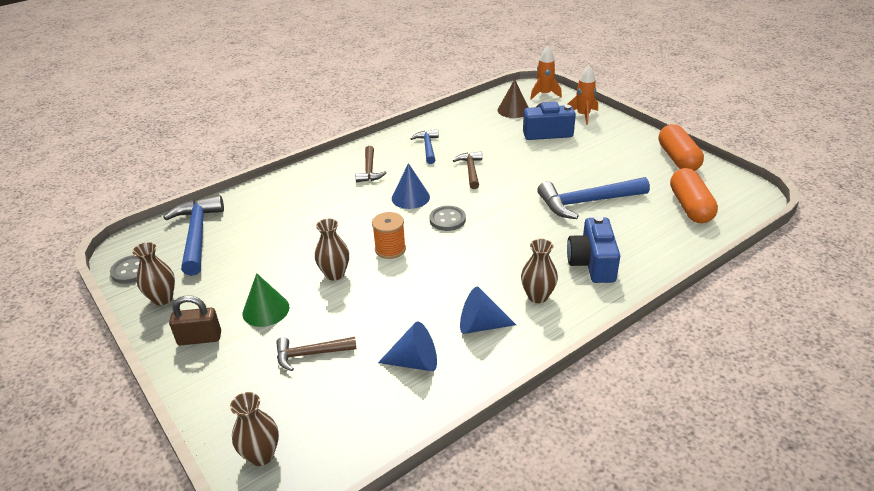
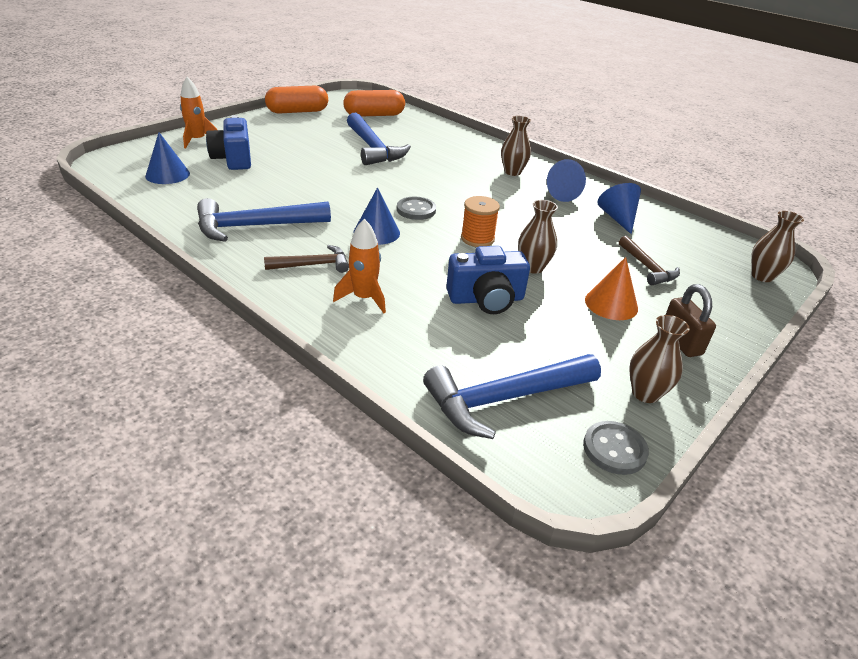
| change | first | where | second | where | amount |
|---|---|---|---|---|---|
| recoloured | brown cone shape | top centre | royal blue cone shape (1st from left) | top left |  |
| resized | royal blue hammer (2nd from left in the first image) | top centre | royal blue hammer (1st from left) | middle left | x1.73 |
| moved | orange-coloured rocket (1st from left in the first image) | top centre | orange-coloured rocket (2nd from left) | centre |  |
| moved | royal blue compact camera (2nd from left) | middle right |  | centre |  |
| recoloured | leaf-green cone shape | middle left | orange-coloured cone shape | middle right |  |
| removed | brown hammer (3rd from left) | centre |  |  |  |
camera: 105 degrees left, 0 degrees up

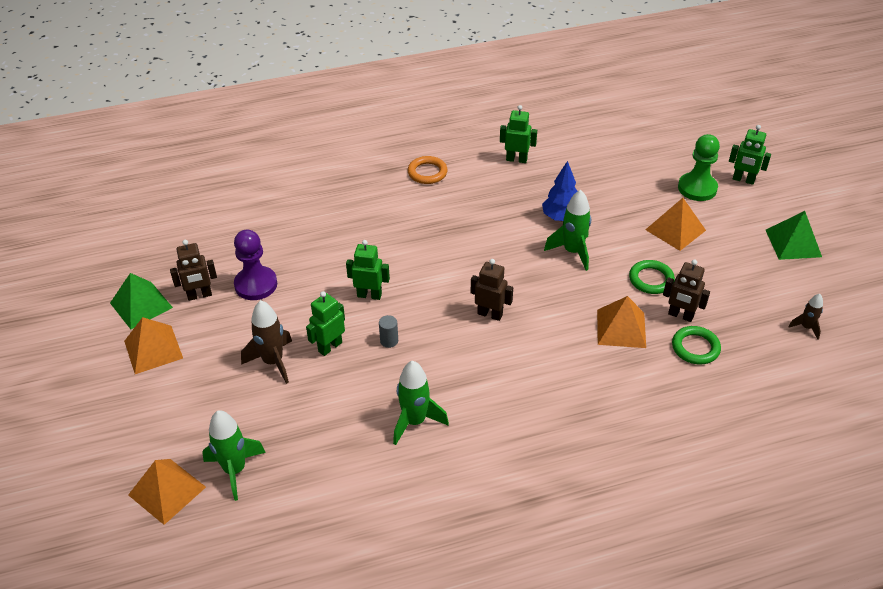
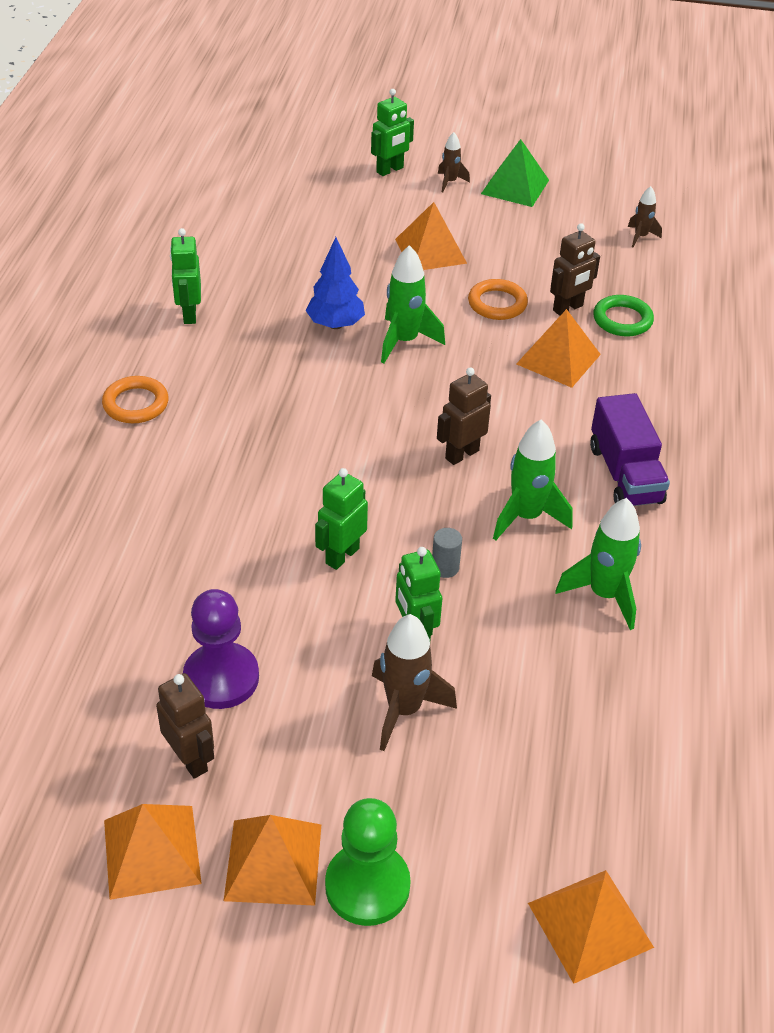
| change | first | where | second | where | amount |
|---|---|---|---|---|---|
| recoloured | leaf-green solid pyramid (1st from left) | middle left | orange-coloured solid pyramid (1st from left) | bottom left |  |
| turned | brown robot (1st from left) | middle left |  | bottom left | 45 degrees counterclockwise |
| turned | leaf-green robot (3rd from left in the first image) | top centre | leaf-green robot (1st from left) | top left | 45 degrees counterclockwise |
| moved | leaf-green chess pawn | top right |  | bottom centre |  |
| added |  |  | brown rocket (2nd from left) | top centre |  |
| recoloured | leaf-green hoop (1st from left) | middle right | orange-coloured hoop (2nd from left) | top centre |  |
| moved | leaf-green rocket (1st from left in the first image) | bottom left | leaf-green rocket (2nd from left) | middle right |  |
| added |  |  | violet toy truck | middle right |  |
camera: 65 degrees left, 0 degrees up

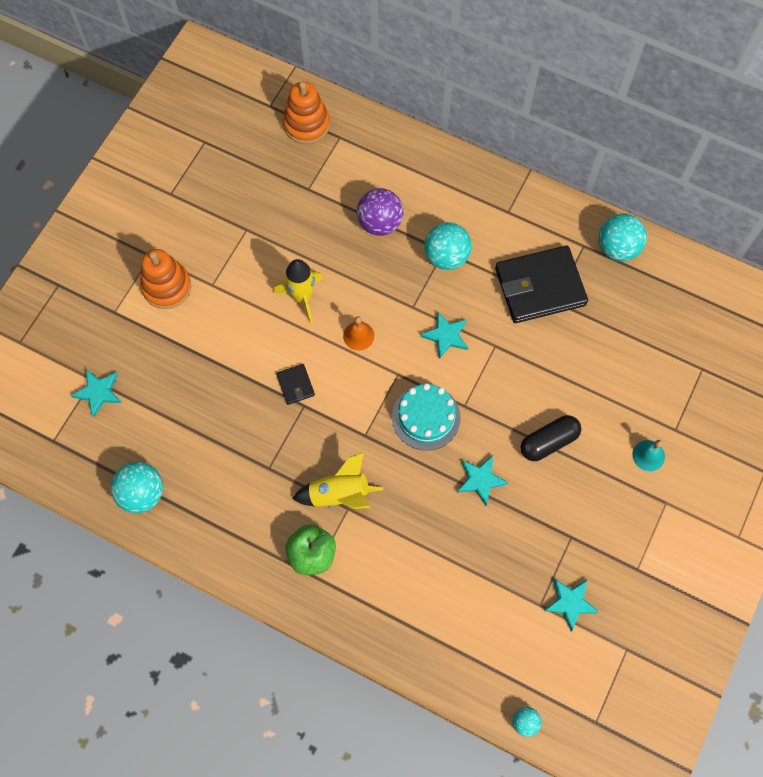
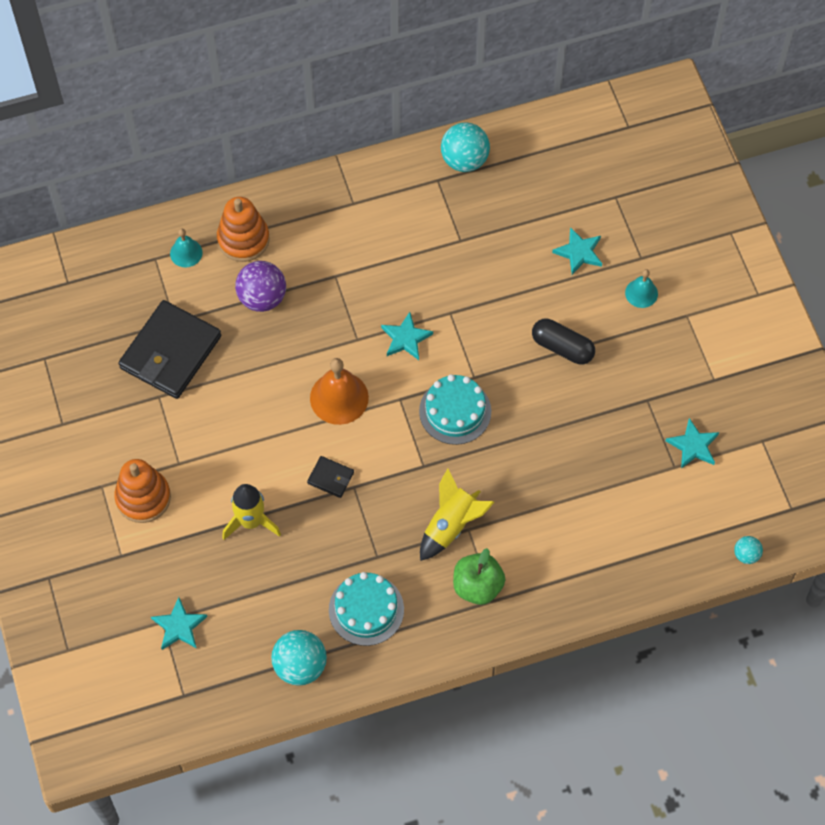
| change | first | where | second | where | amount |
|---|---|---|---|---|---|
| moved | jet-black billfold (2nd from left in the first image) | middle right | jet-black billfold (1st from left) | middle left |  |
| added |  |  | turquoise bell (1st from left) | top left |  |
| moved | orange-coloured ring stacker (2nd from left) | top centre |  | top left |  |
| moved | bright yellow rocket (1st from left) | centre |  | middle left |  |
| resized | orange-coloured bell | centre |  | centre | x1.74 |
| added |  |  | turquoise gateau (1st from left) | bottom centre |  |
| turned | jet-black pill | middle right |  | middle right | 75 degrees counterclockwise |
| moved | turquoise star shape (3rd from left) | centre |  | top right |  |
| removed | turquoise sphere (2nd from left) | top centre |  |  |  |
camera: 45 degrees left, 5 degrees down

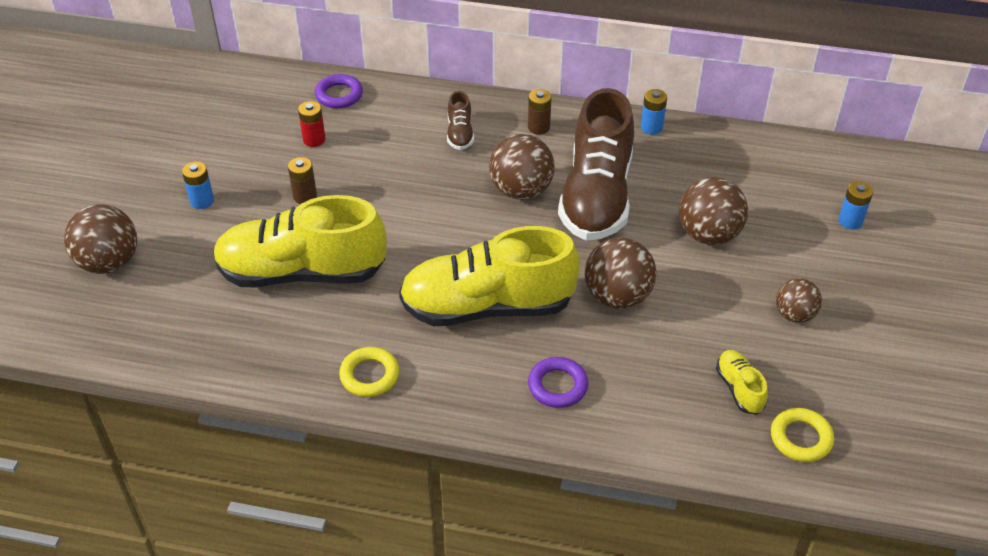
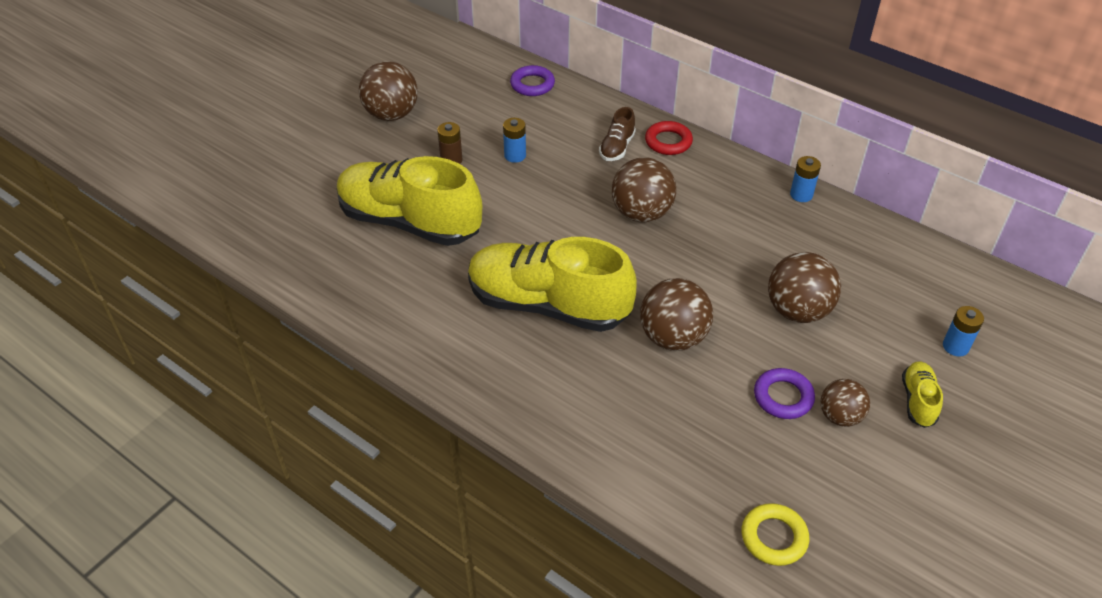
| change | first | where | second | where | amount |
|---|---|---|---|---|---|
| moved | brown sphere (1st from left) | middle left |  | top centre |  |
| moved | royal blue power cell (1st from left) | top left |  | top centre |  |
| added |  |  | crimson hoop | top centre |  |
| moved | violet hoop (2nd from left) | bottom centre |  | middle right |  |
| moved | bright yellow sneaker (3rd from left) | bottom right |  | middle right |  |
| removed | crimson power cell | top left |  |  |  |
| removed | bright yellow hoop (1st from left) | bottom centre |  |  |  |
| removed | brown power cell (2nd from left) | top centre |  |  |  |
| removed | brown sneaker (2nd from left) | top centre |  |  |  |
camera: 25 degrees right, 0 degrees up

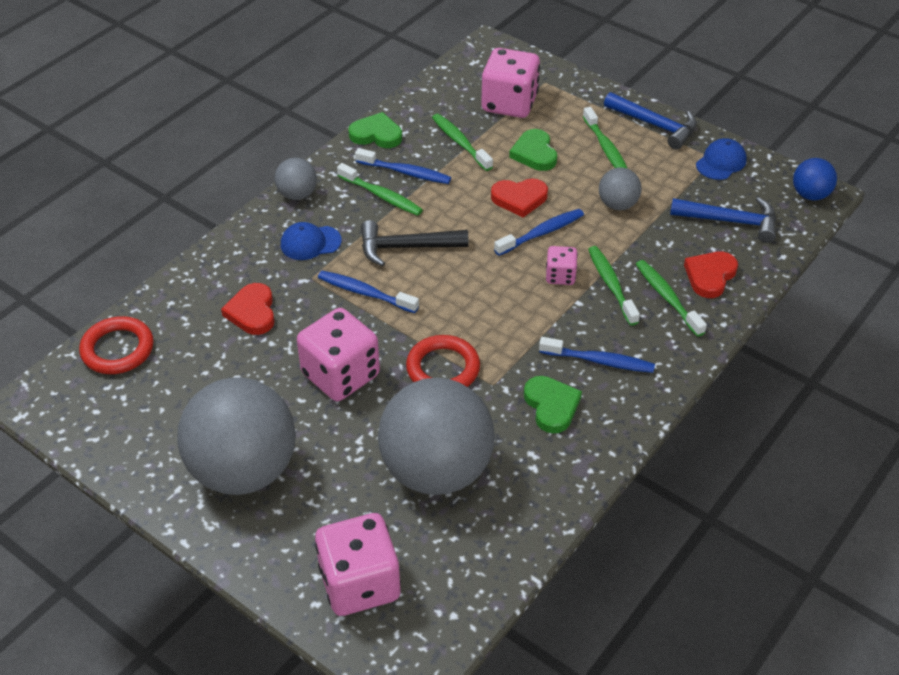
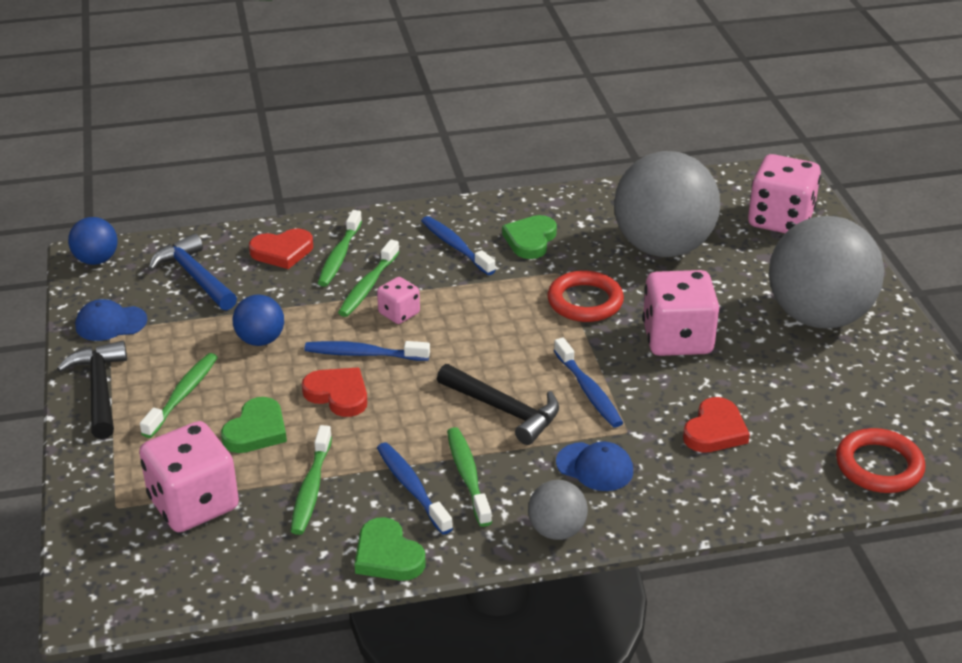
| change | first | where | second | where | amount |
|---|---|---|---|---|---|
| recoloured | royal blue hammer (1st from left) | top right | jet-black hammer (1st from left) | middle left |  |
| recoloured | grey sphere (4th from left) | top right | royal blue sphere (2nd from left) | middle left |  |
camera: 140 degrees left, 10 degrees down

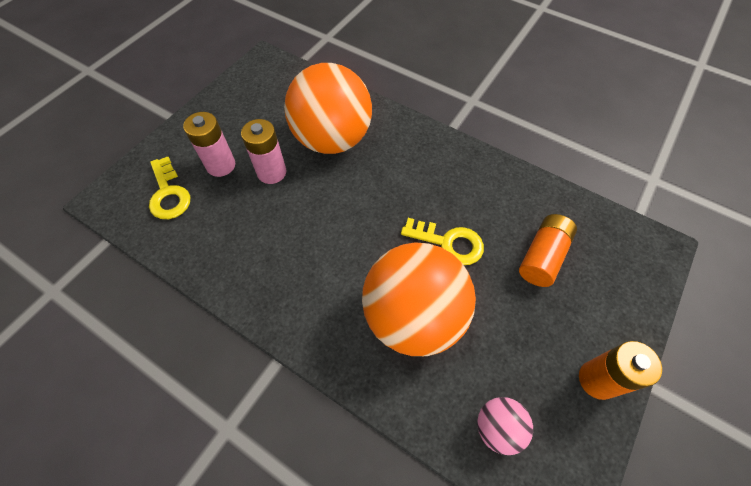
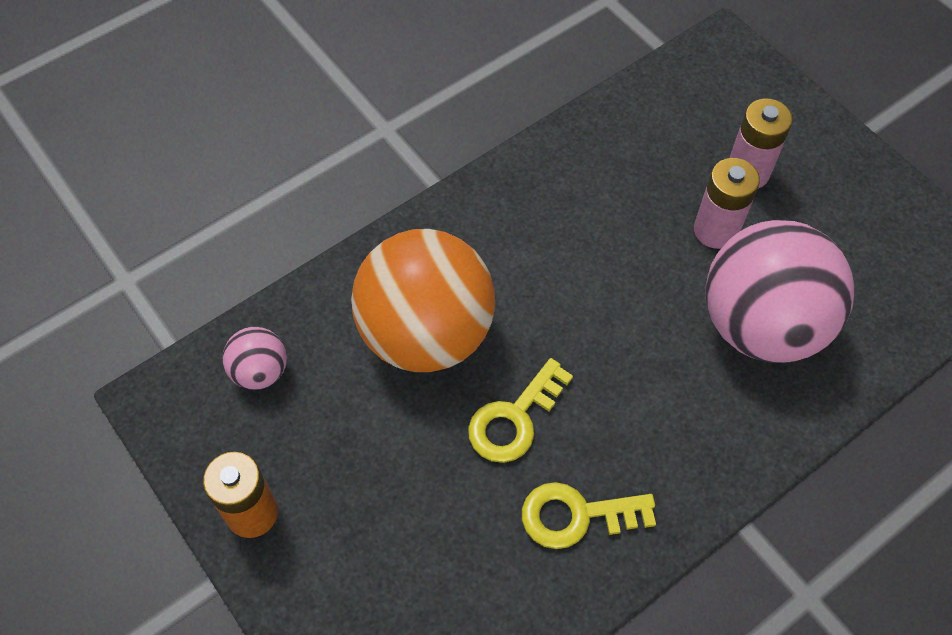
| change | first | where | second | where | amount |
|---|---|---|---|---|---|
| moved | bright yellow key (1st from left in the first image) | middle left | bright yellow key (2nd from left) | bottom centre |  |
| recoloured | orange-coloured sphere (1st from left) | top centre | rose-pink sphere (2nd from left) | middle right |  |
| removed | orange-coloured power cell (1st from left) | middle right |  |  |  |
camera: 110 degrees right, 0 degrees up

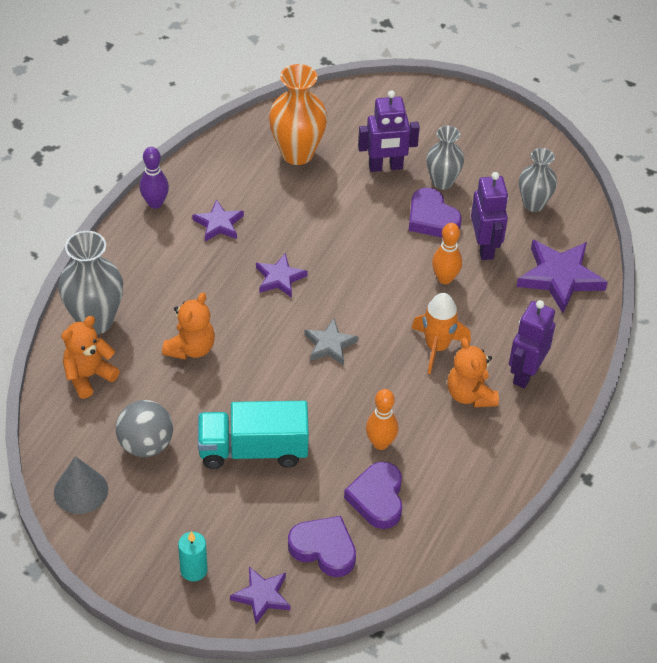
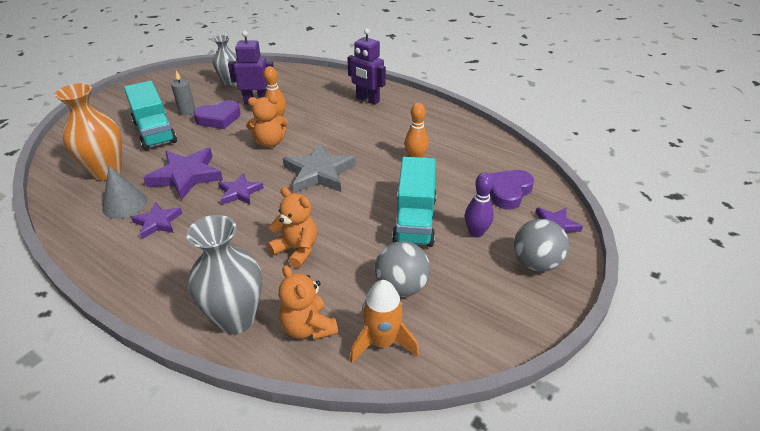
| change | first | where | second | where | amount |
|---|---|---|---|---|---|
| moved | grey cone shape | bottom left |  | middle left |  |
| replaced | violet robot (1st from left) | top centre | turquoise toy truck (1st from left) | top left |  |
| moved | violet star shape (4th from left in the first image) | middle right | violet star shape (2nd from left) | middle left |  |
| replaced | grey flower vase (2nd from left) | top right | grey pillar candle | top left |  |
| moved | orange-coloured teddy bear (3rd from left in the first image) | middle right | orange-coloured teddy bear (1st from left) | top centre |  |
| resized | grey star shape | centre |  | centre | x1.69 |
| moved | orange-coloured rocket | middle right |  | bottom centre |  |
| moved | violet bowling pin | top left |  | centre |  |
| replaced | turquoise pillar candle | bottom left | grey sphere (2nd from left) | middle right |  |
| removed | violet heart shape (2nd from left) | bottom centre |  |  |  |
camera: 80 degrees left, 10 degrees down

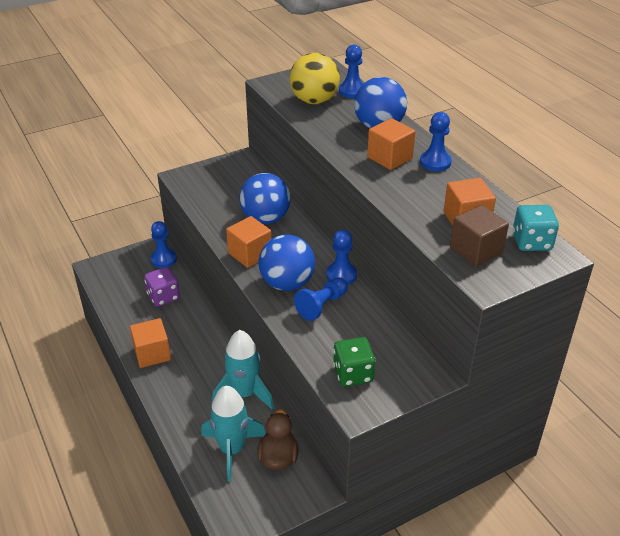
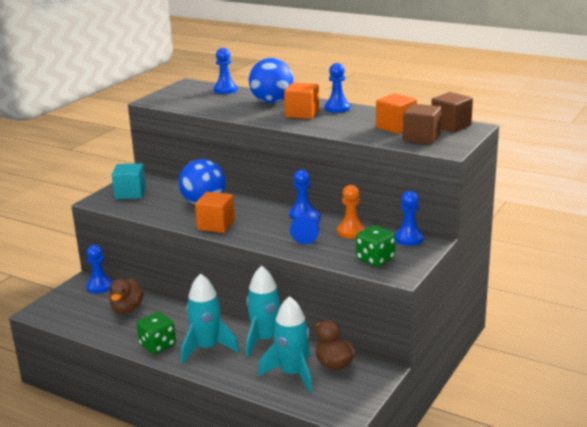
| change | first | where | second | where | amount |
|---|---|---|---|---|---|
| replaced | violet game die | middle left | brown toy duck (1st from left) | bottom left |  |
| added |  |  | turquoise cube | middle left |  |
| replaced | orange-coloured cube (1st from left) | middle left | leaf-green game die (1st from left) | bottom left |  |
| added |  |  | turquoise rocket (1st from left) | bottom centre |  |
| added |  |  | orange-coloured chess pawn | centre |  |
| added |  |  | royal blue chess pawn (6th from left) | middle right |  |
| replaced | turquoise game die | middle right | brown cube (2nd from left) | top right |  |
| removed | royal blue sphere (2nd from left) | centre |  |  |  |
| removed | bright yellow sphere | top centre |  |  |  |
camera: 30 degrees left, 15 degrees down

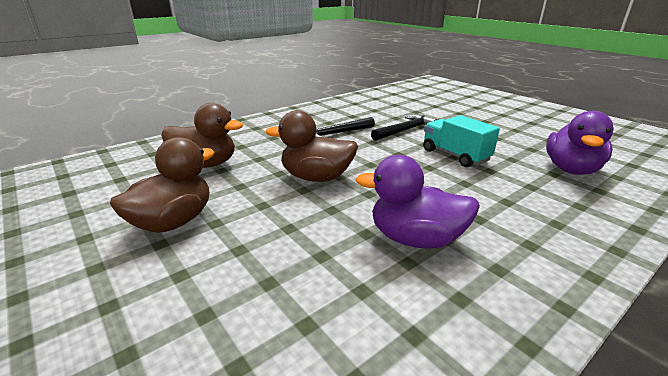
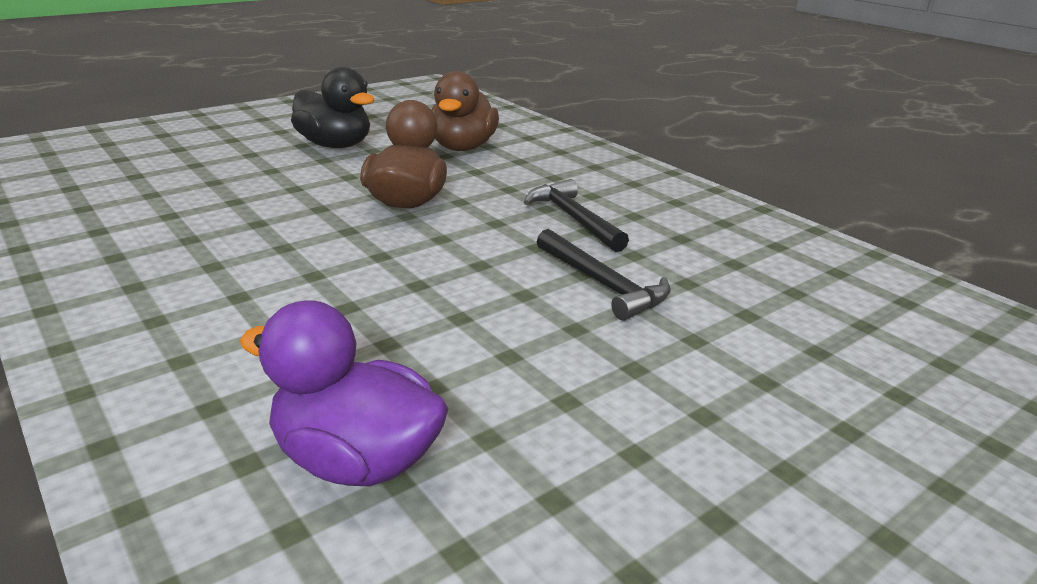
| change | first | where | second | where | amount |
|---|---|---|---|---|---|
| recoloured | brown toy duck (1st from left) | middle left | jet-black toy duck | top left |  |
| removed | violet toy duck (1st from left) | centre |  |  |  |
| removed | turquoise toy truck | middle right |  |  |  |
camera: 90 degrees right, 0 degrees up

